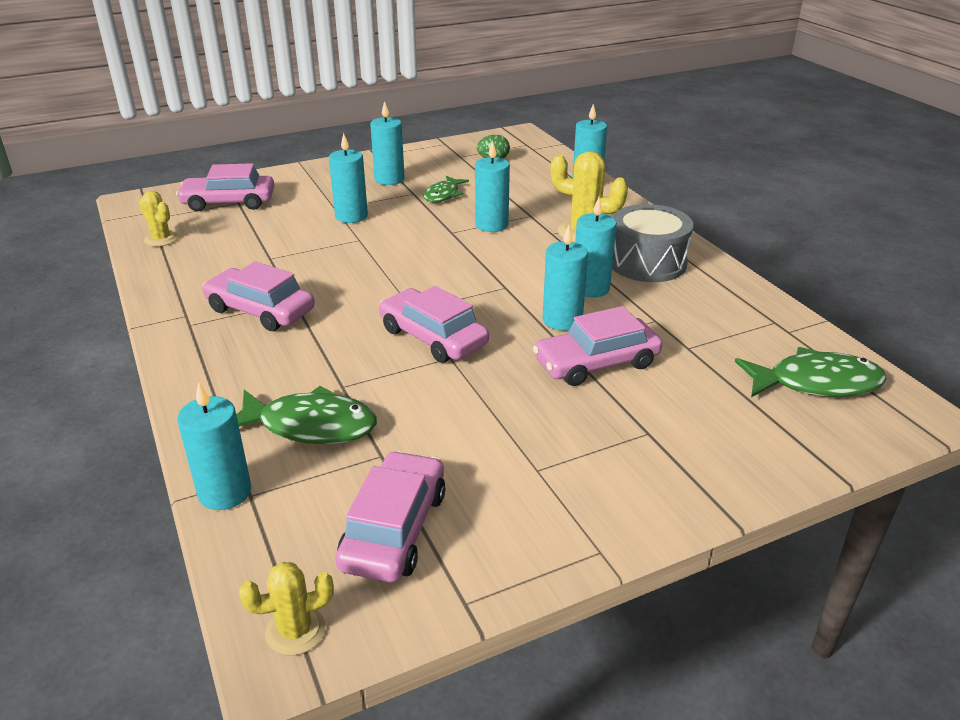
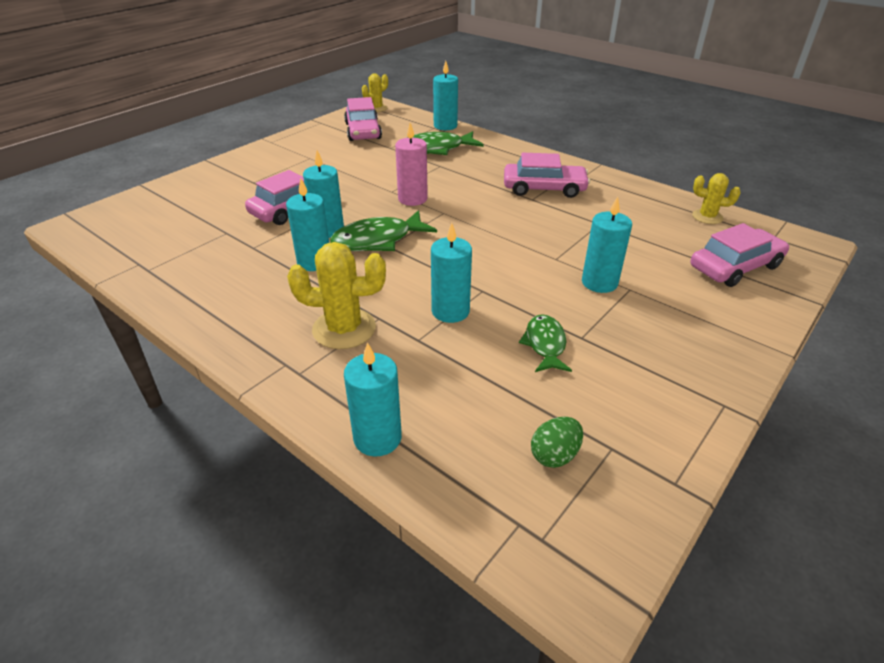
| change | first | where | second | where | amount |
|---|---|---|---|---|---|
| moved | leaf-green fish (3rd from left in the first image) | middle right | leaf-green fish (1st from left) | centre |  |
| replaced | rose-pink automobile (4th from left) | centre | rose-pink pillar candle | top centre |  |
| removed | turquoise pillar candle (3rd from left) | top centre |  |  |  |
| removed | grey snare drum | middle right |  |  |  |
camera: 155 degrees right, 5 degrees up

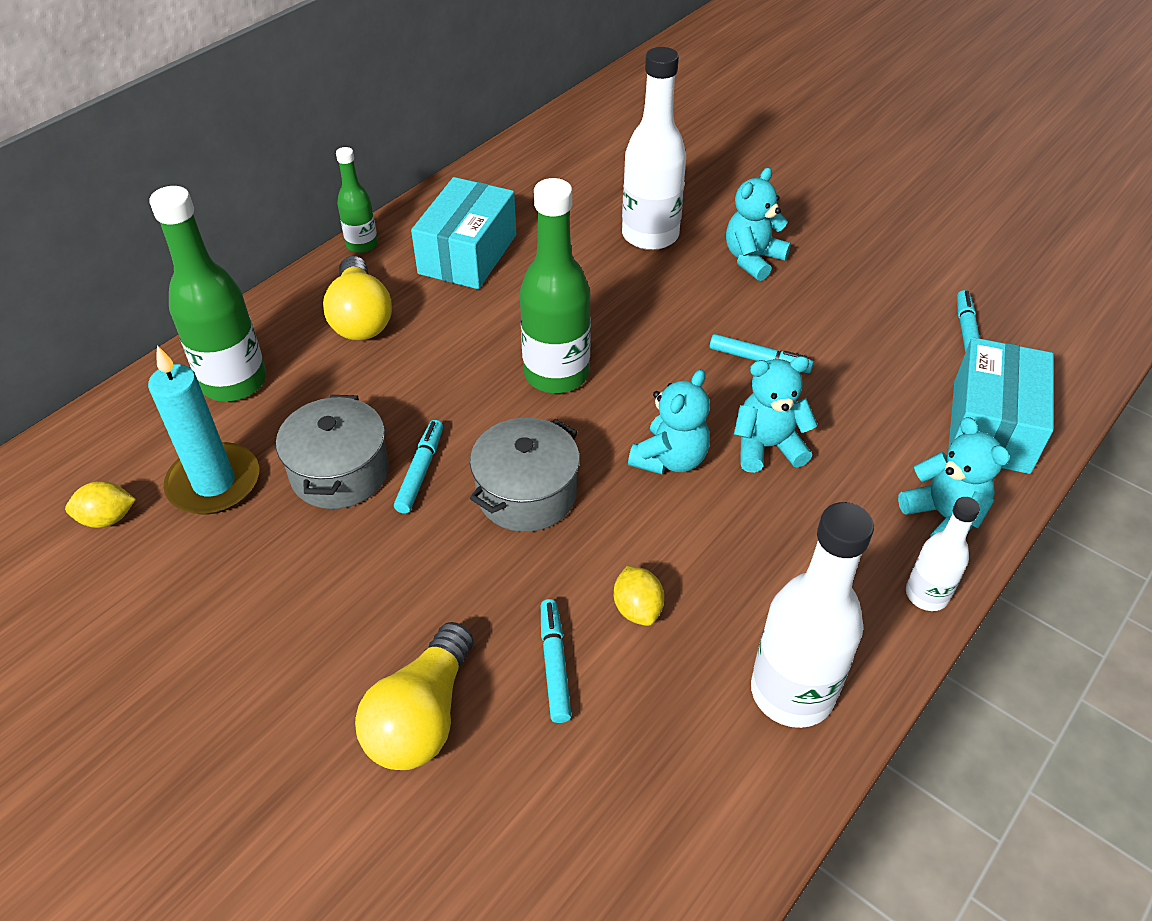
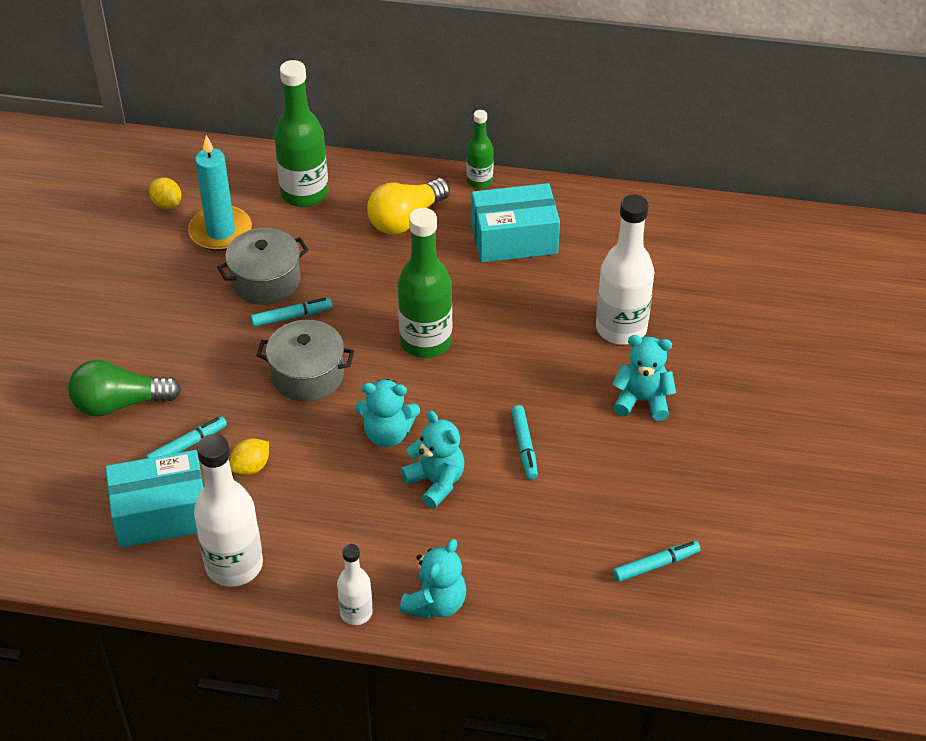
| change | first | where | second | where | amount |
|---|---|---|---|---|---|
| recoloured | bright yellow bulb (2nd from left) | bottom centre | leaf-green bulb | middle left |  |
| moved | turquoise parcel (2nd from left in the first image) | middle right | turquoise parcel (1st from left) | bottom left |  |
camera: 60 degrees right, 0 degrees up

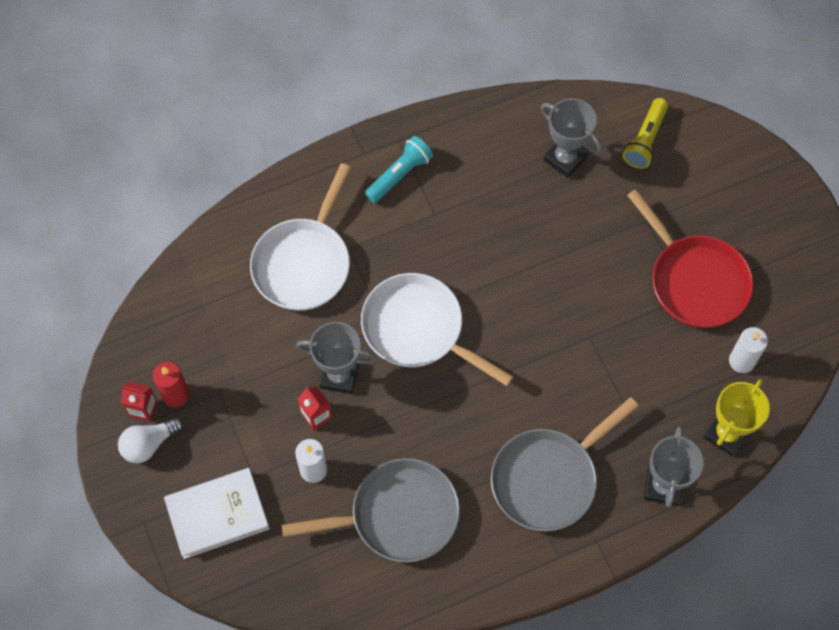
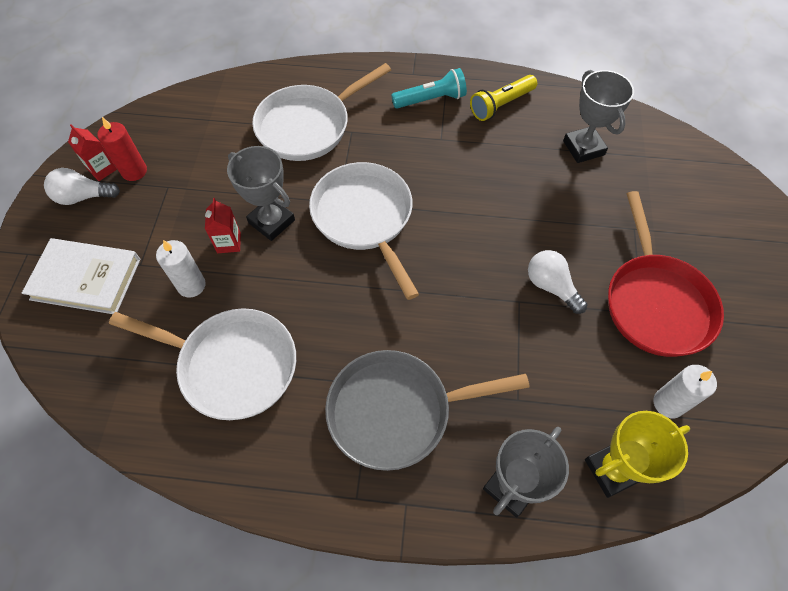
| change | first | where | second | where | amount |
|---|---|---|---|---|---|
| recoloured | grey pan (1st from left) | bottom centre | pure white pan (1st from left) | middle left |  |
| moved | bright yellow pocket torch | top right |  | top centre |  |
| added |  |  | pure white bulb (2nd from left) | middle right |  |
camera: 30 degrees right, 5 degrees down

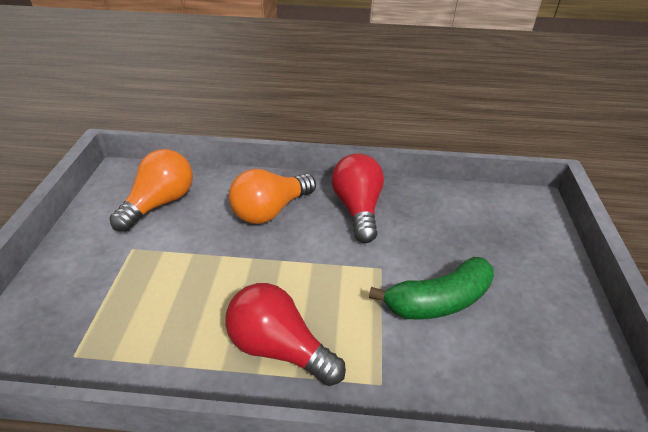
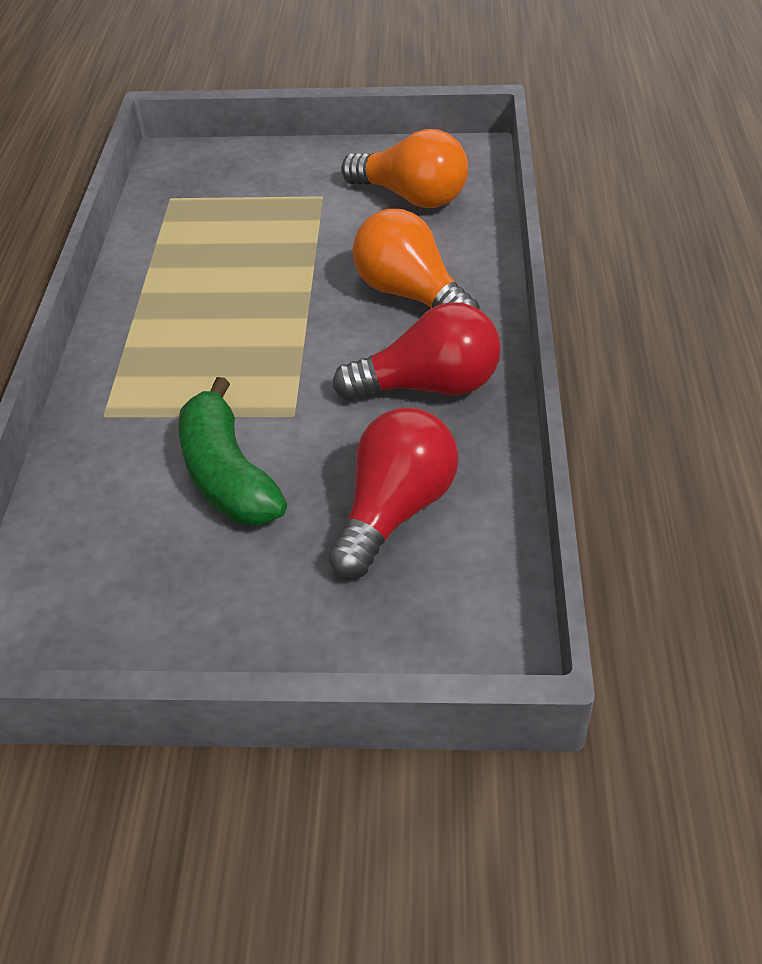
| change | first | where | second | where | amount |
|---|---|---|---|---|---|
| moved | crimson bulb (1st from left) | bottom centre |  | centre |  |
camera: 90 degrees right, 5 degrees up

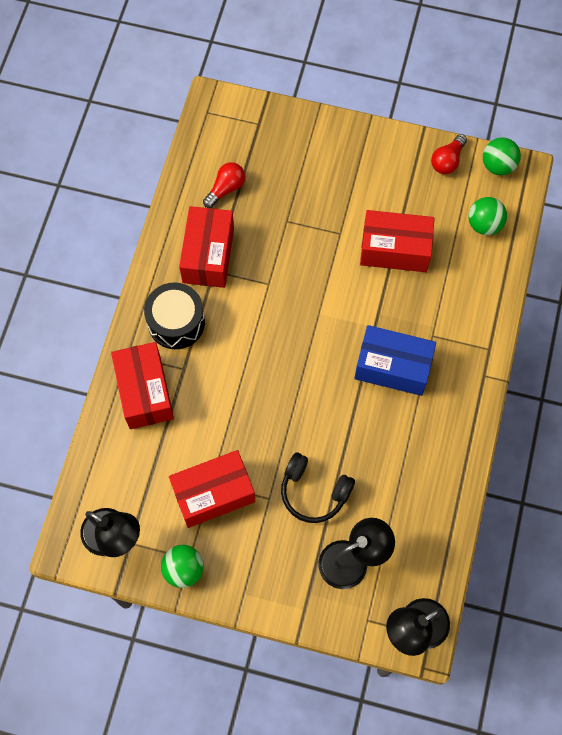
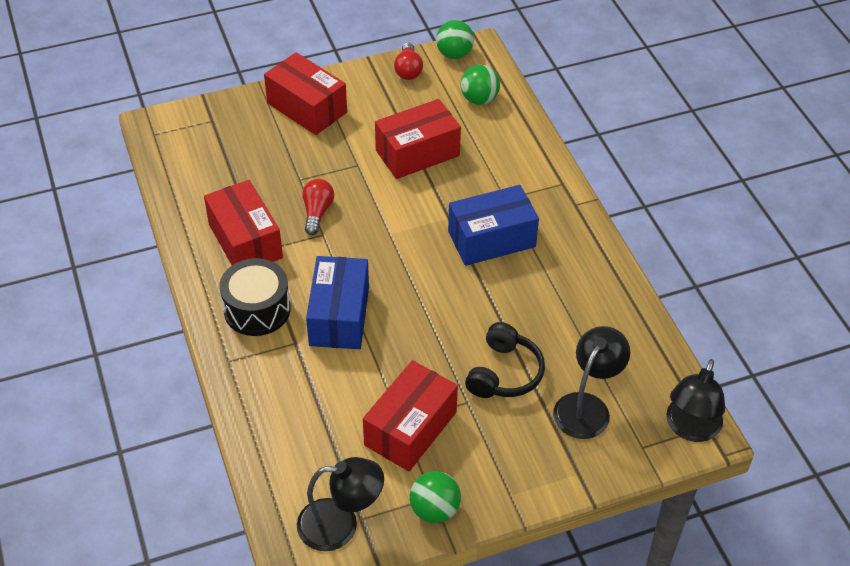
| change | first | where | second | where | amount |
|---|---|---|---|---|---|
| moved | crimson parcel (1st from left in the first image) | middle left | crimson parcel (2nd from left) | top centre |  |
| moved | crimson bulb (1st from left) | top centre |  | centre |  |
| added |  |  | royal blue parcel (1st from left) | centre |  |
| turned | jet-black over-ear headphones | centre |  | centre | 60 degrees counterclockwise |
camera: 35 degrees left, 20 degrees down

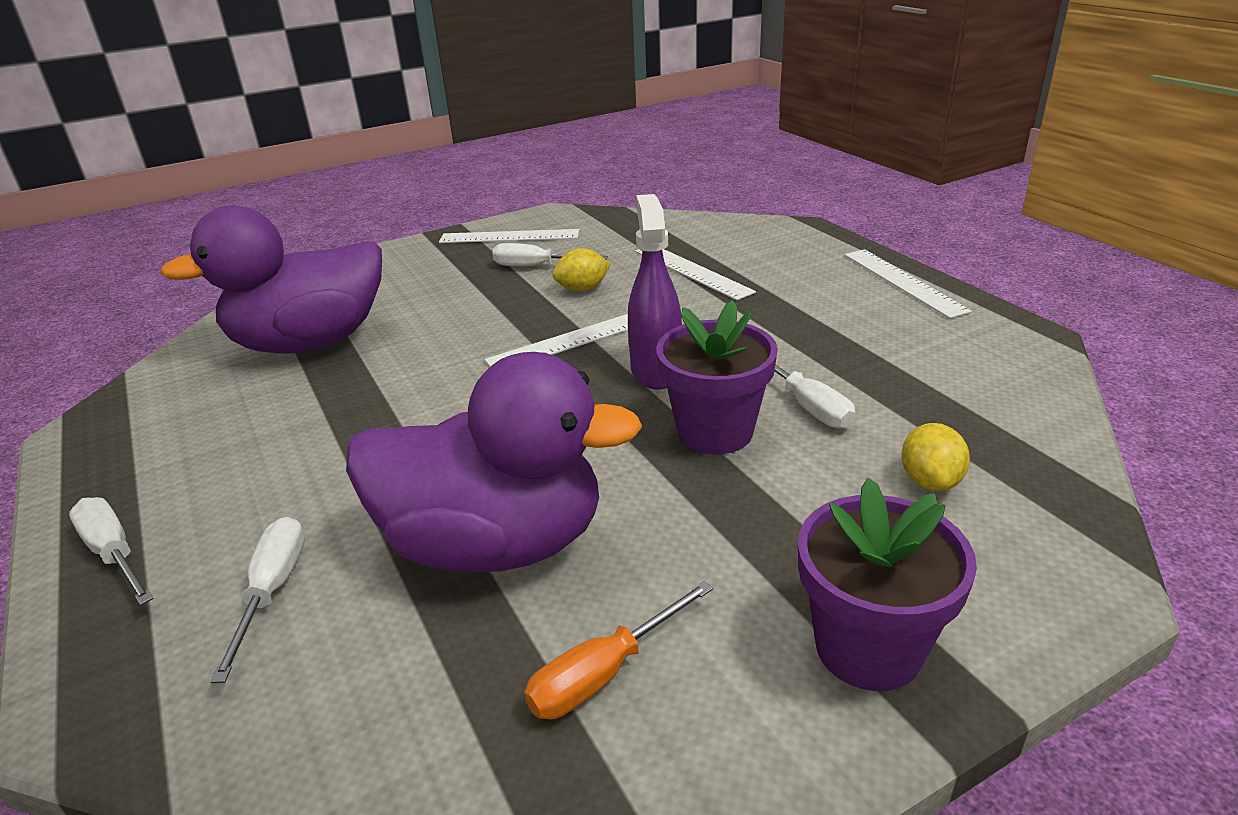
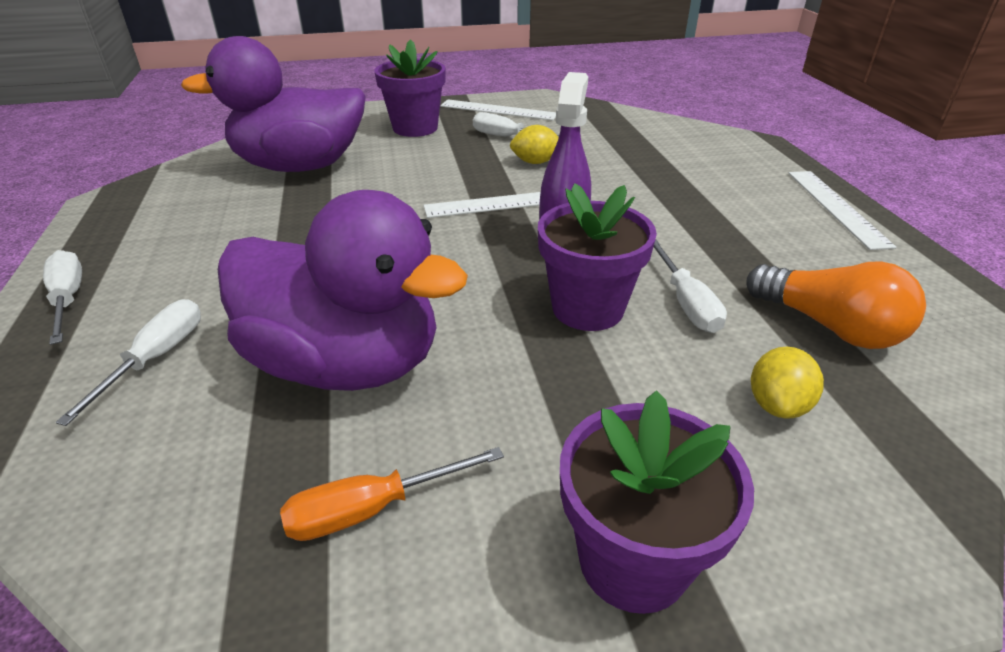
| change | first | where | second | where | amount |
|---|---|---|---|---|---|
| added |  |  | violet flower pot (1st from left) | top centre |  |
| added |  |  | orange-coloured bulb | middle right |  |
| removed | pure white ruler (3rd from left) | centre |  |  |  |
camera: 15 degrees right, 5 degrees up

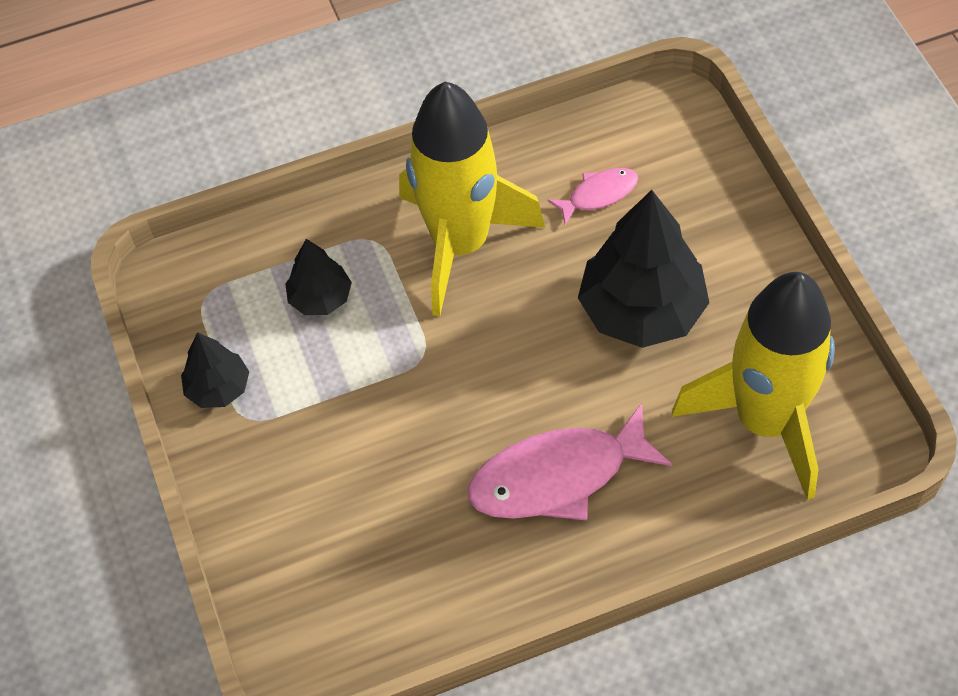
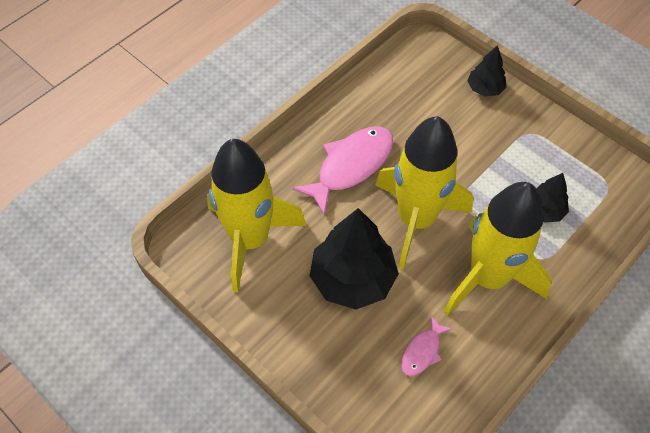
| change | first | where | second | where | amount |
|---|---|---|---|---|---|
| added |  |  | bright yellow rocket (2nd from left) | centre |  |
| moved | jet-black toy tree (1st from left in the first image) | middle left | jet-black toy tree (2nd from left) | top right |  |
camera: 150 degrees right, 0 degrees up

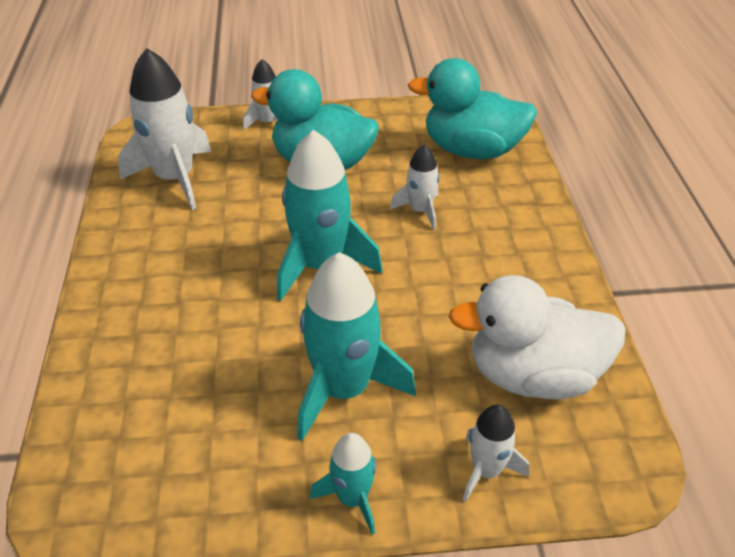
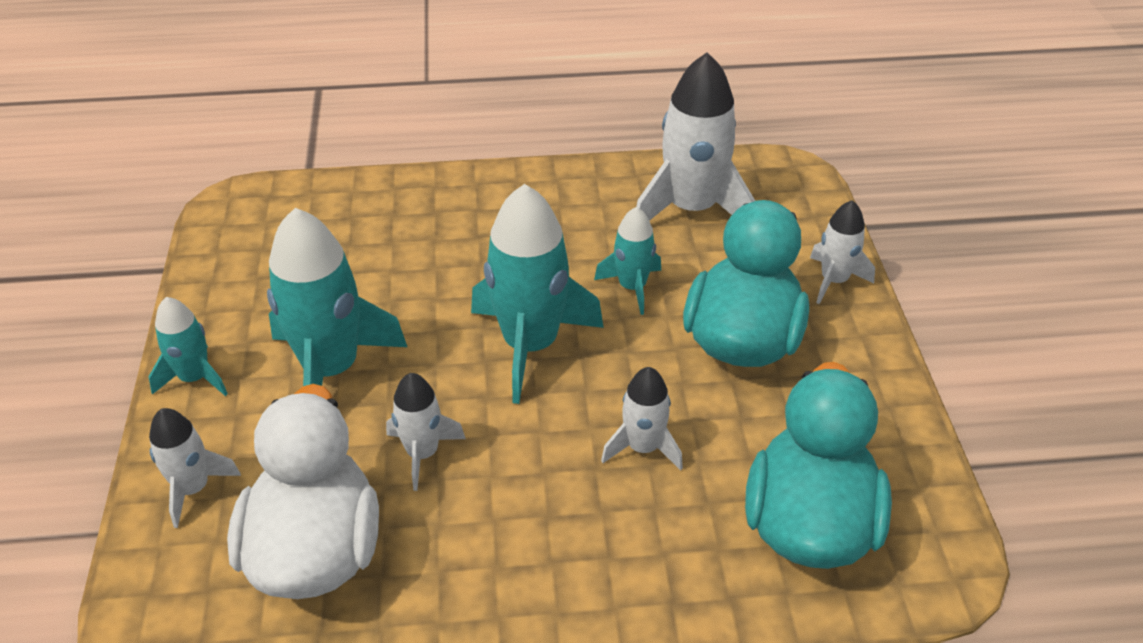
| change | first | where | second | where | amount |
|---|---|---|---|---|---|
| added |  |  | pure white rocket (2nd from left) | bottom centre |  |
| added |  |  | turquoise rocket (4th from left) | centre |  |
camera: 90 degrees right, 0 degrees up

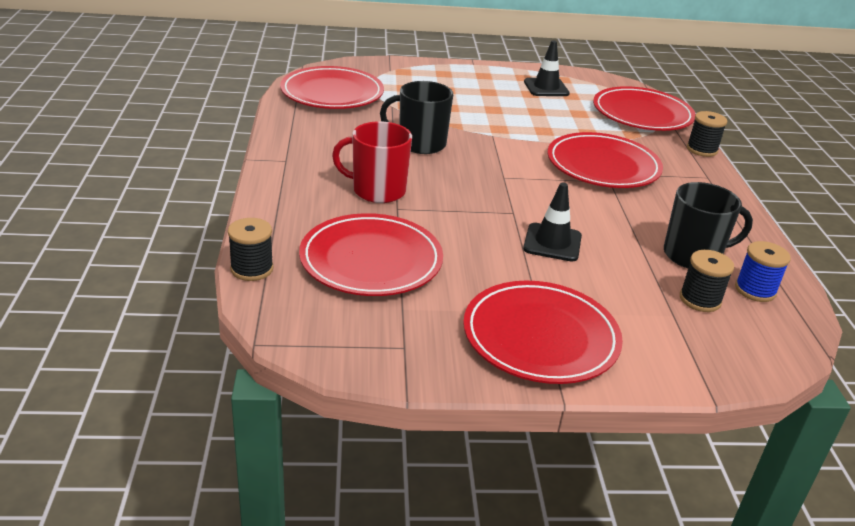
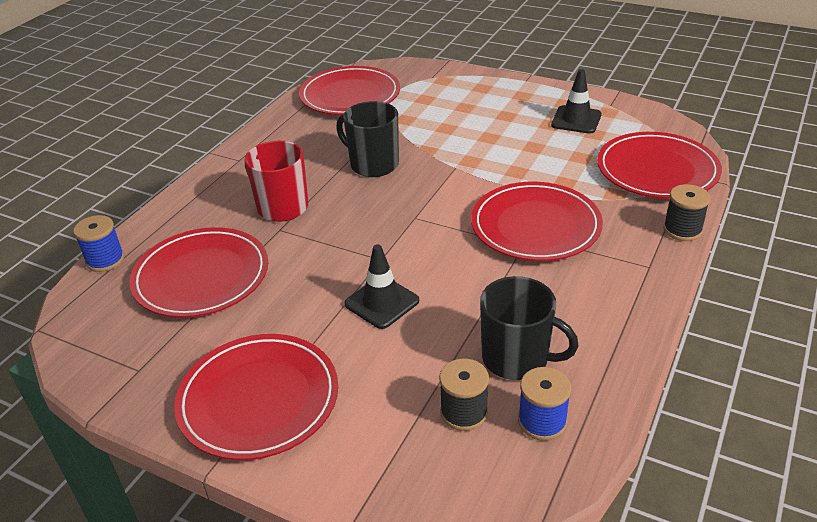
| change | first | where | second | where | amount |
|---|---|---|---|---|---|
| recoloured | jet-black spool (1st from left) | middle left | royal blue spool (1st from left) | middle left |  |
camera: 35 degrees right, 5 degrees up

